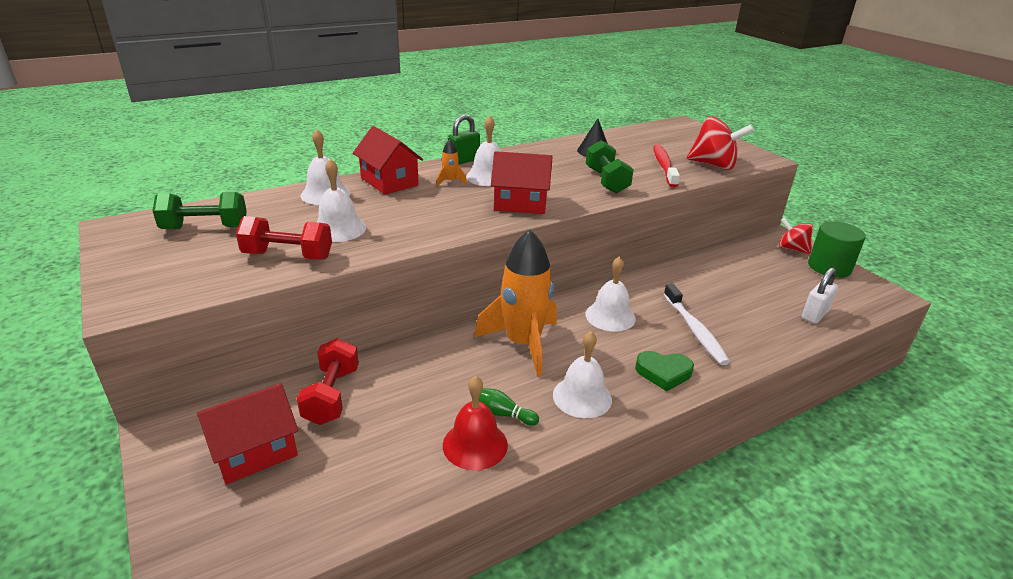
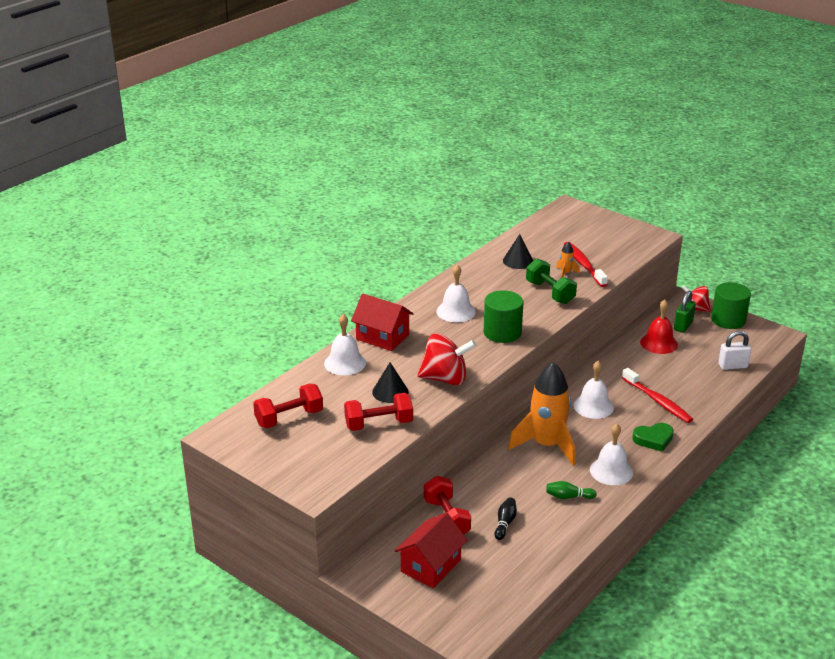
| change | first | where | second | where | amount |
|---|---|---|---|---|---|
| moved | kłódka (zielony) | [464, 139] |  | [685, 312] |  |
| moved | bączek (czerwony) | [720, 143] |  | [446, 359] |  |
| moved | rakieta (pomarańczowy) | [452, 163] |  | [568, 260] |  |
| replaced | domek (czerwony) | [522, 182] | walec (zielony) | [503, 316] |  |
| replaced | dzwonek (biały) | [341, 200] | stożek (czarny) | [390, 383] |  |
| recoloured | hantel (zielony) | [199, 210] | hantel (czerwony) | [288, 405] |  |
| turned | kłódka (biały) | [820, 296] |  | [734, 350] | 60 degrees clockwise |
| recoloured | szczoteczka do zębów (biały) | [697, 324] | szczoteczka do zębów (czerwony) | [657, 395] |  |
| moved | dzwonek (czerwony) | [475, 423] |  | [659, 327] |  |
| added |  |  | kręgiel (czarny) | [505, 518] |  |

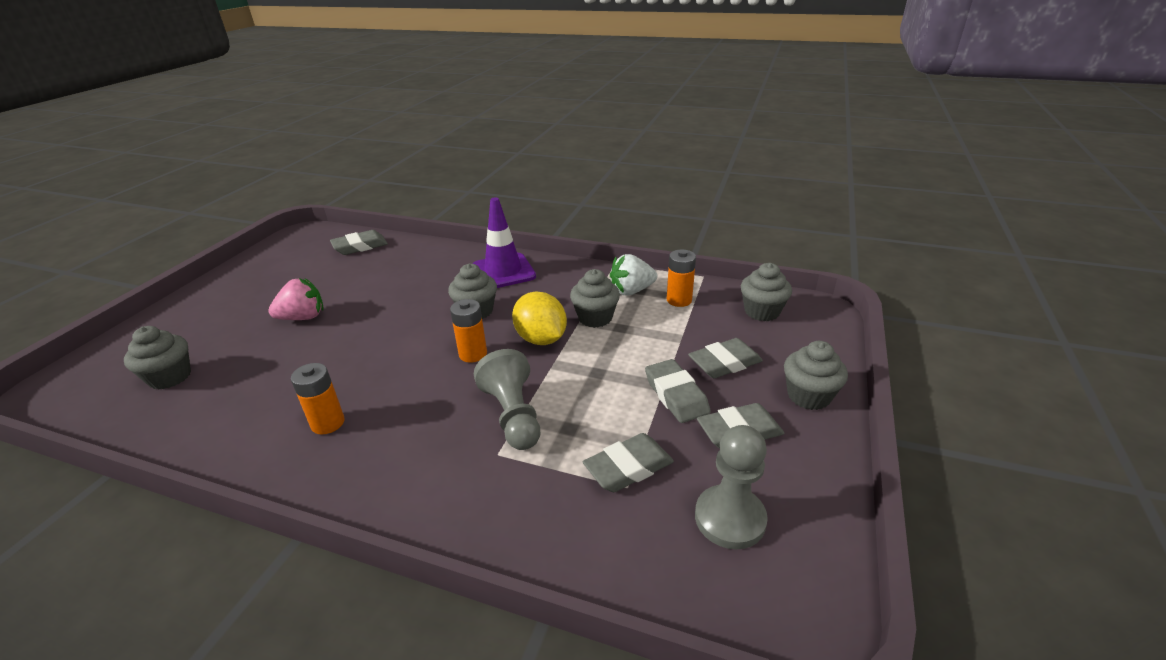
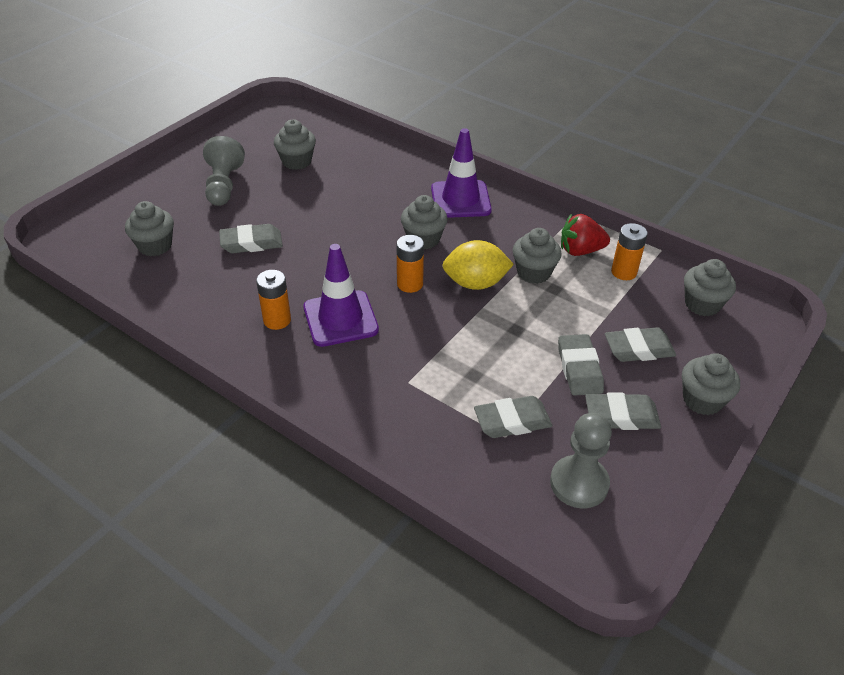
| change | first | where | second | where | amount |
|---|---|---|---|---|---|
| moved | gumka do mazania (szary) | [359, 242] |  | [251, 238] |  |
| recoloured | truskawka (biały) | [633, 275] | truskawka (czerwony) | [585, 235] |  |
| removed | truskawka (różowy) | [296, 299] |  |  |  |
| turned | cytryna (żółty) | [539, 318] |  | [478, 265] | 75 degrees counterclockwise |
| moved | pionek (szary) | [507, 399] |  | [224, 171] |  |
| added |  |  | muffinka (szary) | [295, 144] |  |
| added |  |  | pachołek (fioletowy) | [341, 295] |  |

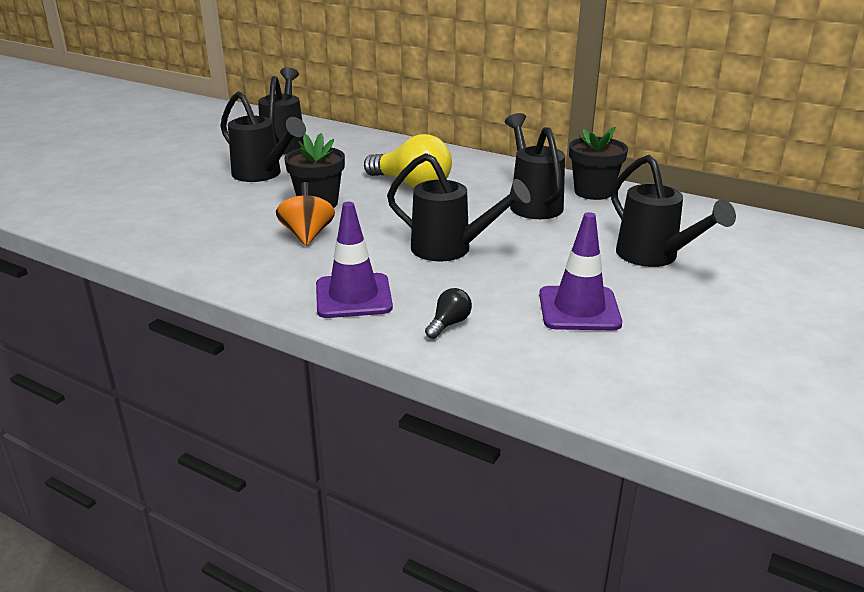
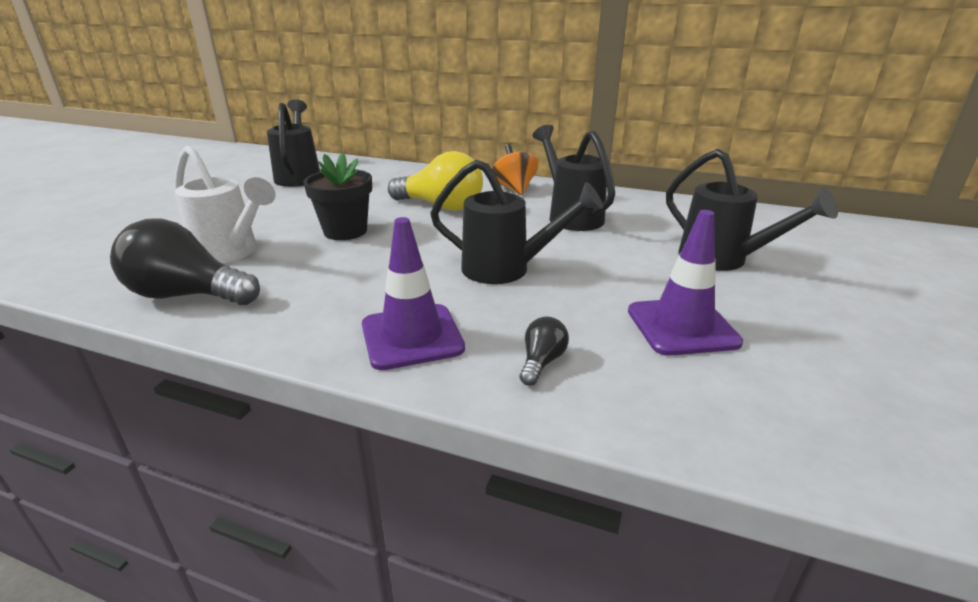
| change | first | where | second | where | amount |
|---|---|---|---|---|---|
| removed | konewka (czarny) | [263, 136] |  |  |  |
| removed | doniczka (czarny) | [598, 163] |  |  |  |
| moved | bączek (pomarańczowy) | [305, 214] |  | [515, 169] |  |
| added |  |  | konewka (biały) | [225, 205] |  |
| added |  |  | żarówka (czarny) | [185, 262] |  |

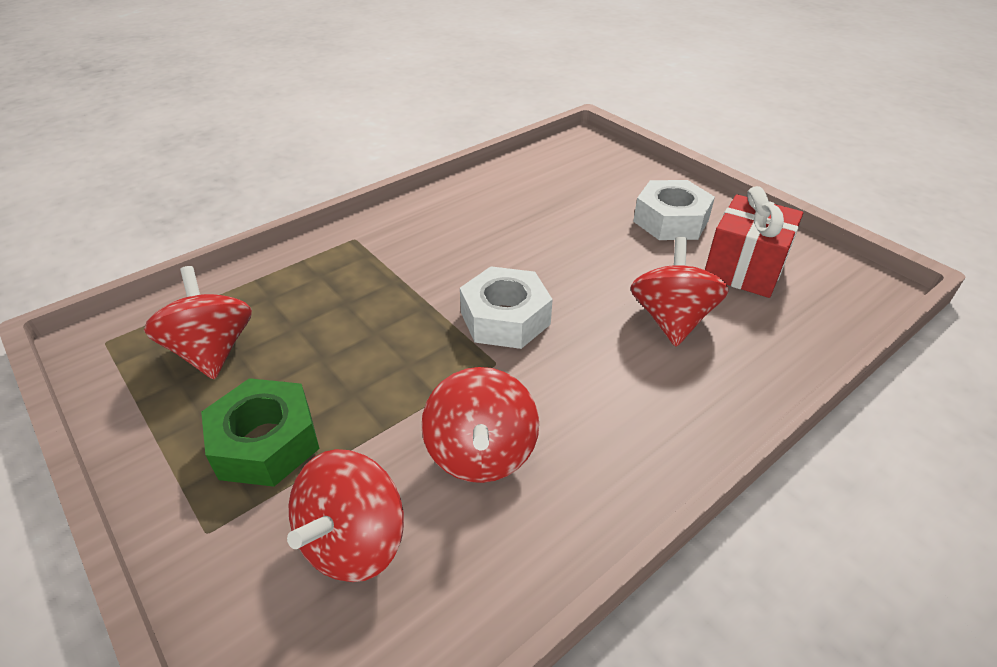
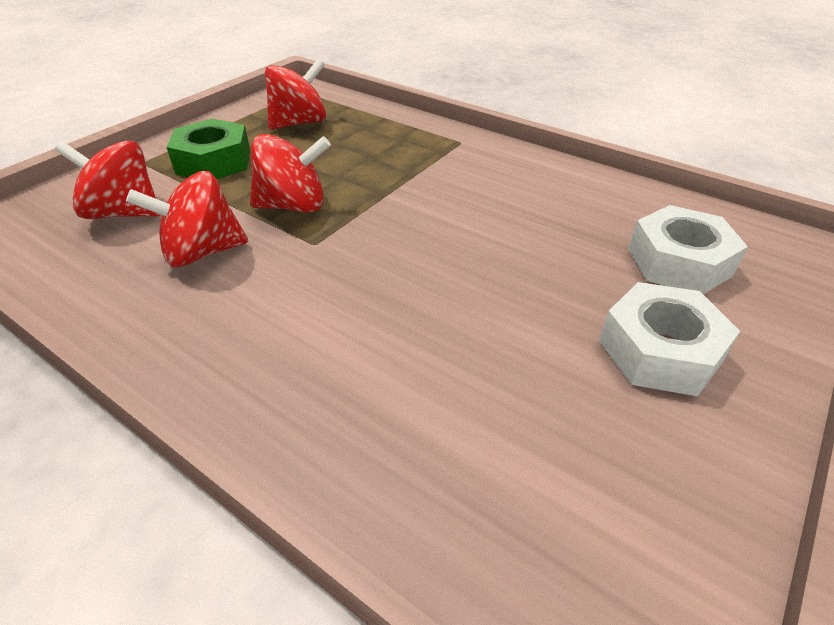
| change | first | where | second | where | amount |
|---|---|---|---|---|---|
| removed | prezent (czerwony) | [754, 242] |  |  |  |
| moved | bączek (czerwony) | [680, 292] |  | [290, 173] |  |
| moved | nakrętka (biały) | [506, 307] |  | [688, 249] |  |

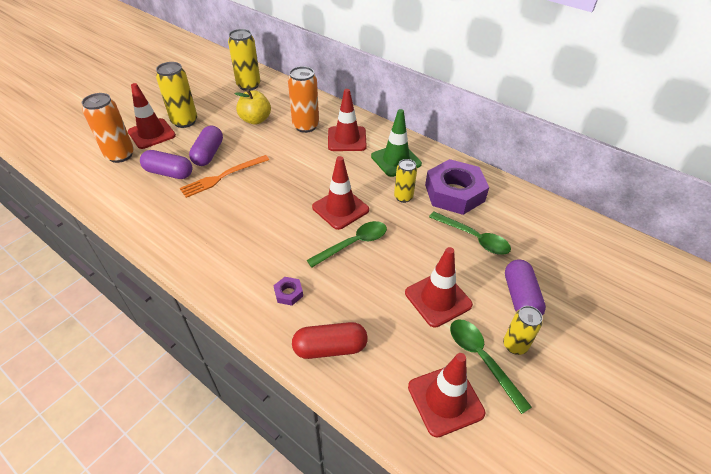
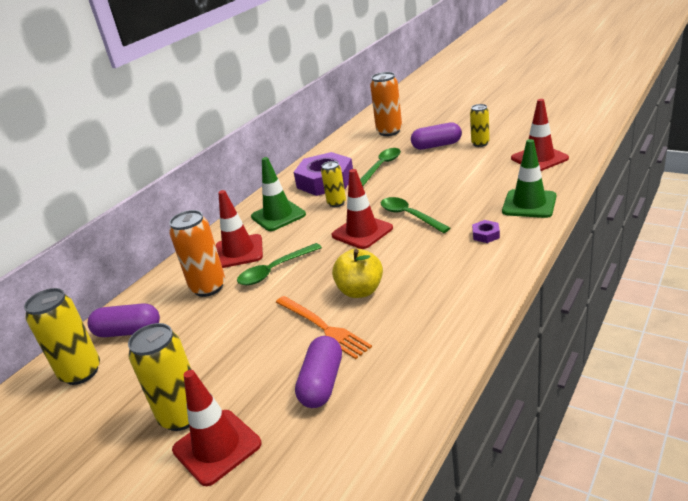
| change | first | where | second | where | amount |
|---|---|---|---|---|---|
| moved | jabłko (żółty) | [253, 107] |  | [357, 273] |  |
| moved | puszka (pomarańczowy) | [108, 128] |  | [386, 104] |  |
| moved | kapsułka (fioletowy) | [206, 146] |  | [124, 320] |  |
| removed | pachołek (czerwony) | [439, 287] |  |  |  |
| moved | łyżka (zielony) | [491, 366] |  | [279, 264] |  |
| replaced | kapsułka (czerwony) | [330, 340] | pachołek (zielony) | [529, 178] |  |

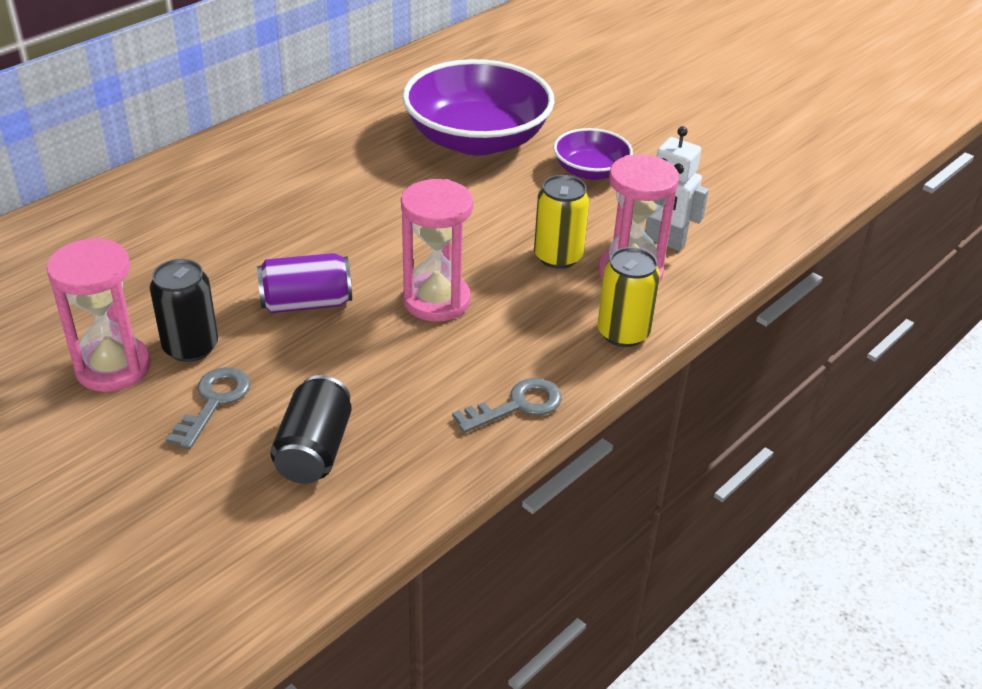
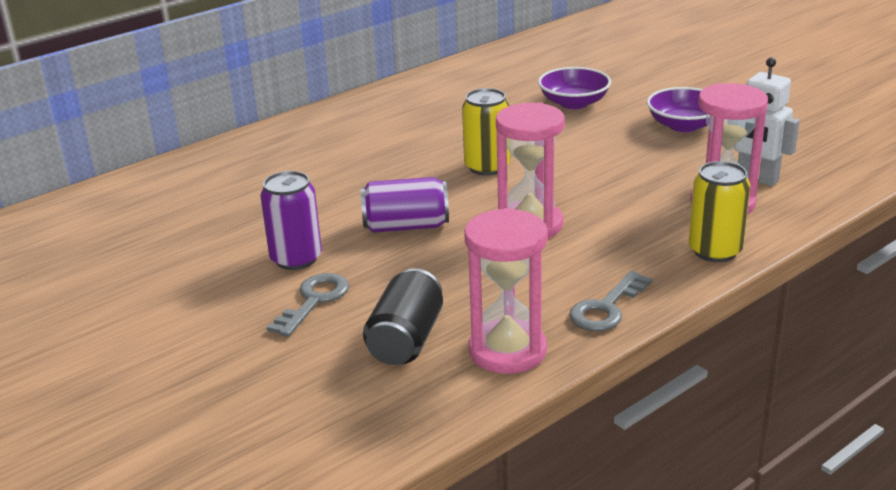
| change | first | where | second | where | amount |
|---|---|---|---|---|---|
| resized | miska (fioletowy) | [478, 107] |  | [574, 88] | x0.51 |
| moved | puszka (żółty) | [561, 222] |  | [486, 132] |  |
| moved | klepsydra (różowy) | [98, 315] |  | [506, 291] |  |
| recoloured | puszka (czarny) | [184, 310] | puszka (fioletowy) | [291, 220] |  |
| turned | klucz (szary) | [507, 405] |  | [610, 301] | 150 degrees clockwise |

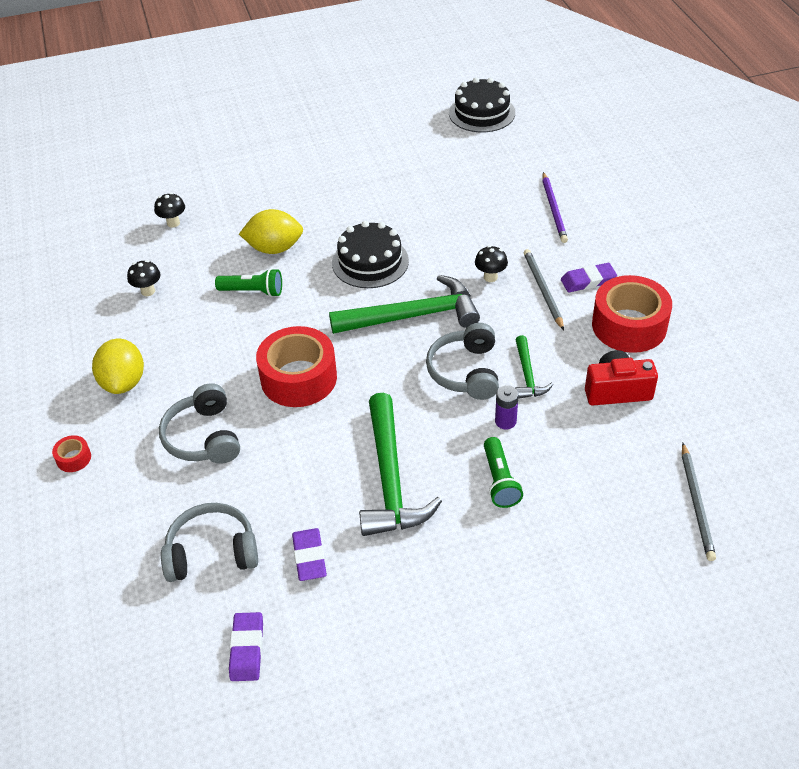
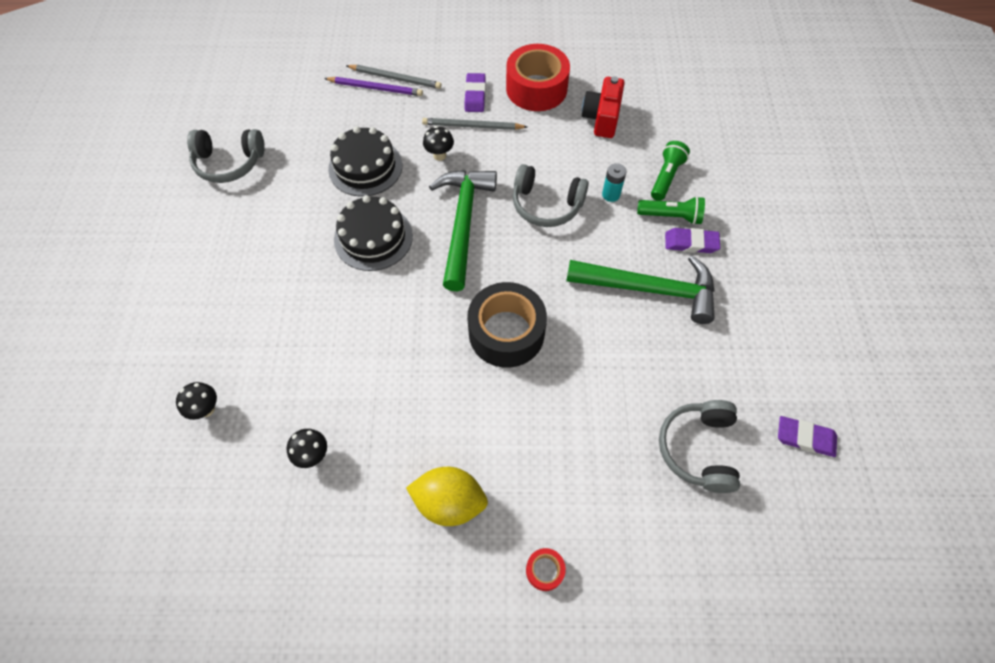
| change | first | where | second | where | amount |
|---|---|---|---|---|---|
| moved | tort (czarny) | [482, 104] |  | [365, 161] |  |
| removed | cytryna (żółty) | [271, 231] |  |  |  |
| moved | latarka (zielony) | [248, 282] |  | [670, 171] |  |
| recoloured | taśma klejąca (czerwony) | [296, 366] | taśma klejąca (czarny) | [507, 325] |  |
| removed | młotek (zielony) | [534, 367] |  |  |  |
| moved | słuchawki (szary) | [199, 423] |  | [226, 156] |  |
| recoloured | bateria (fioletowy) | [507, 407] | bateria (turkusowy) | [614, 182] |  |
| moved | ołówek (szary) | [699, 502] |  | [393, 77] |  |
| moved | gumka do mazania (fioletowy) | [309, 554] |  | [692, 240] |  |

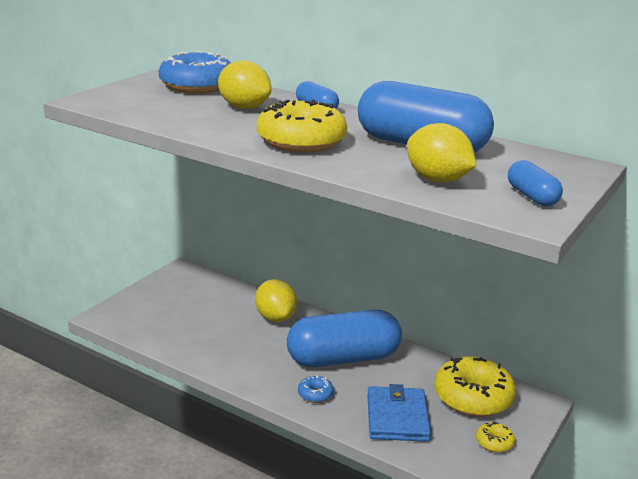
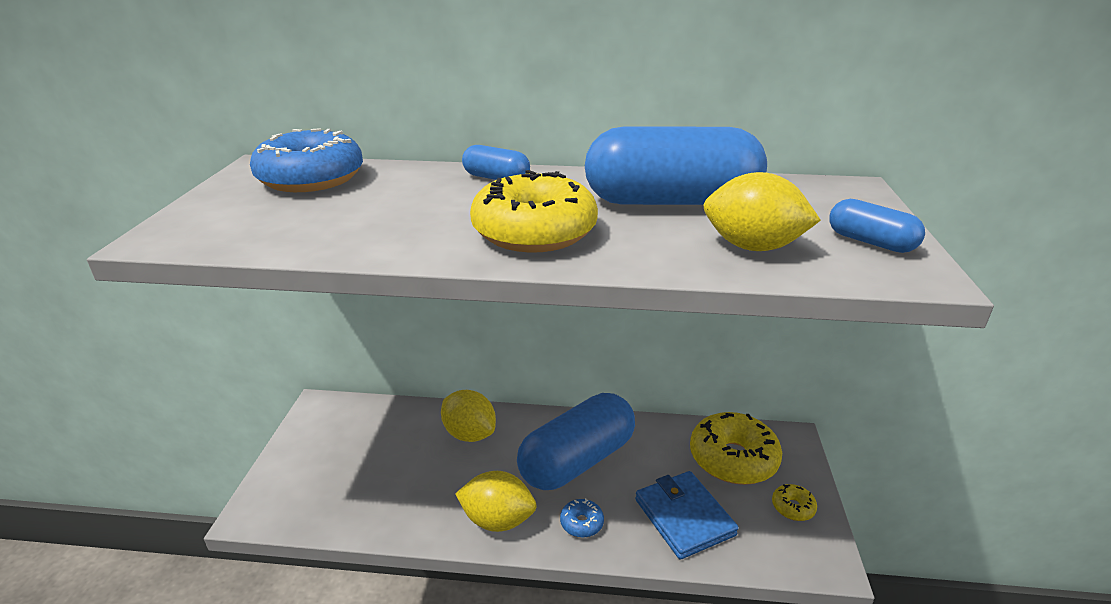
| change | first | where | second | where | amount |
|---|---|---|---|---|---|
| moved | cytryna (żółty) | [245, 84] |  | [496, 501] |  |

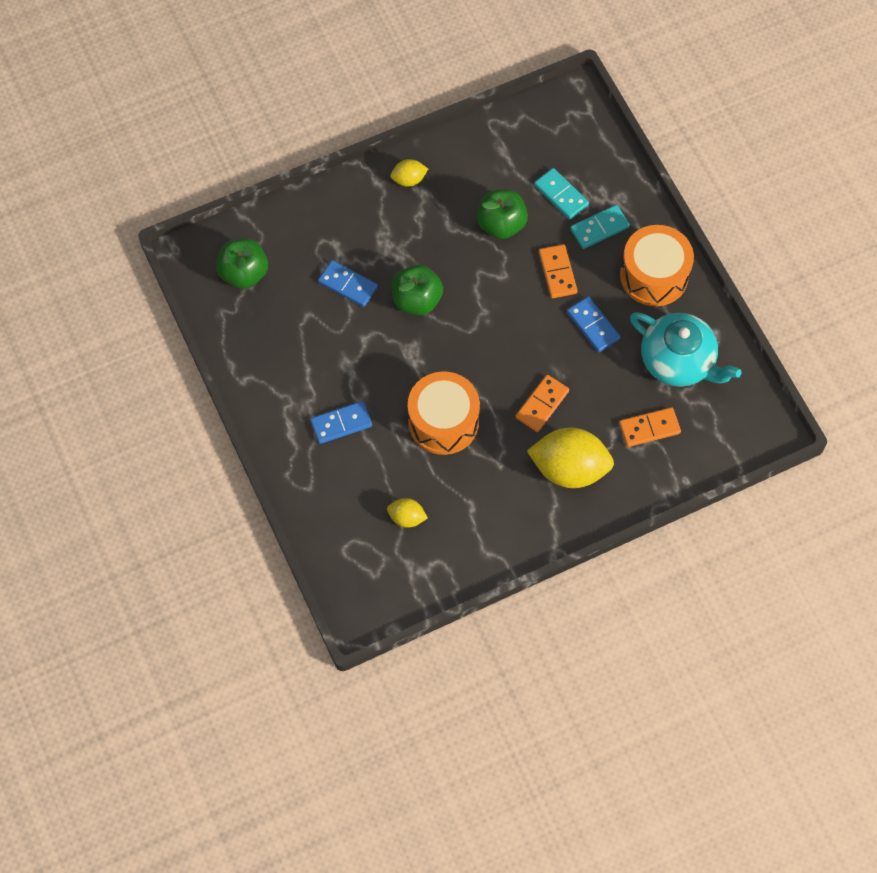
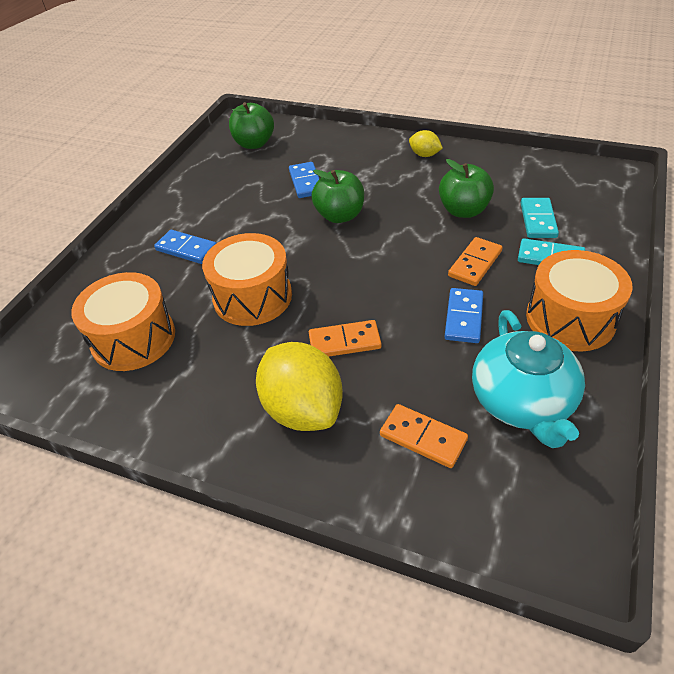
| change | first | where | second | where | amount |
|---|---|---|---|---|---|
| replaced | cytryna (żółty) | [407, 513] | bęben (pomarańczowy) | [123, 321] |  |

